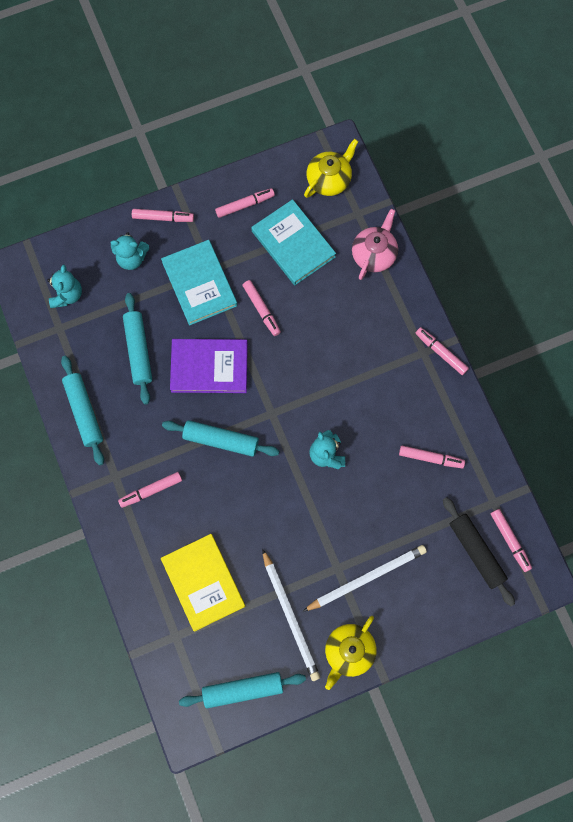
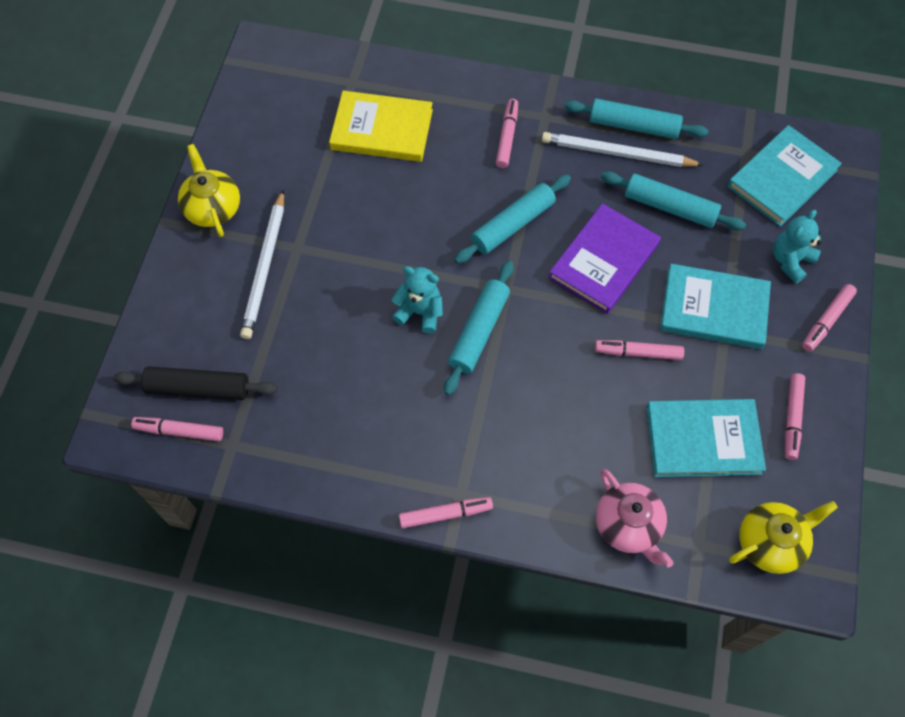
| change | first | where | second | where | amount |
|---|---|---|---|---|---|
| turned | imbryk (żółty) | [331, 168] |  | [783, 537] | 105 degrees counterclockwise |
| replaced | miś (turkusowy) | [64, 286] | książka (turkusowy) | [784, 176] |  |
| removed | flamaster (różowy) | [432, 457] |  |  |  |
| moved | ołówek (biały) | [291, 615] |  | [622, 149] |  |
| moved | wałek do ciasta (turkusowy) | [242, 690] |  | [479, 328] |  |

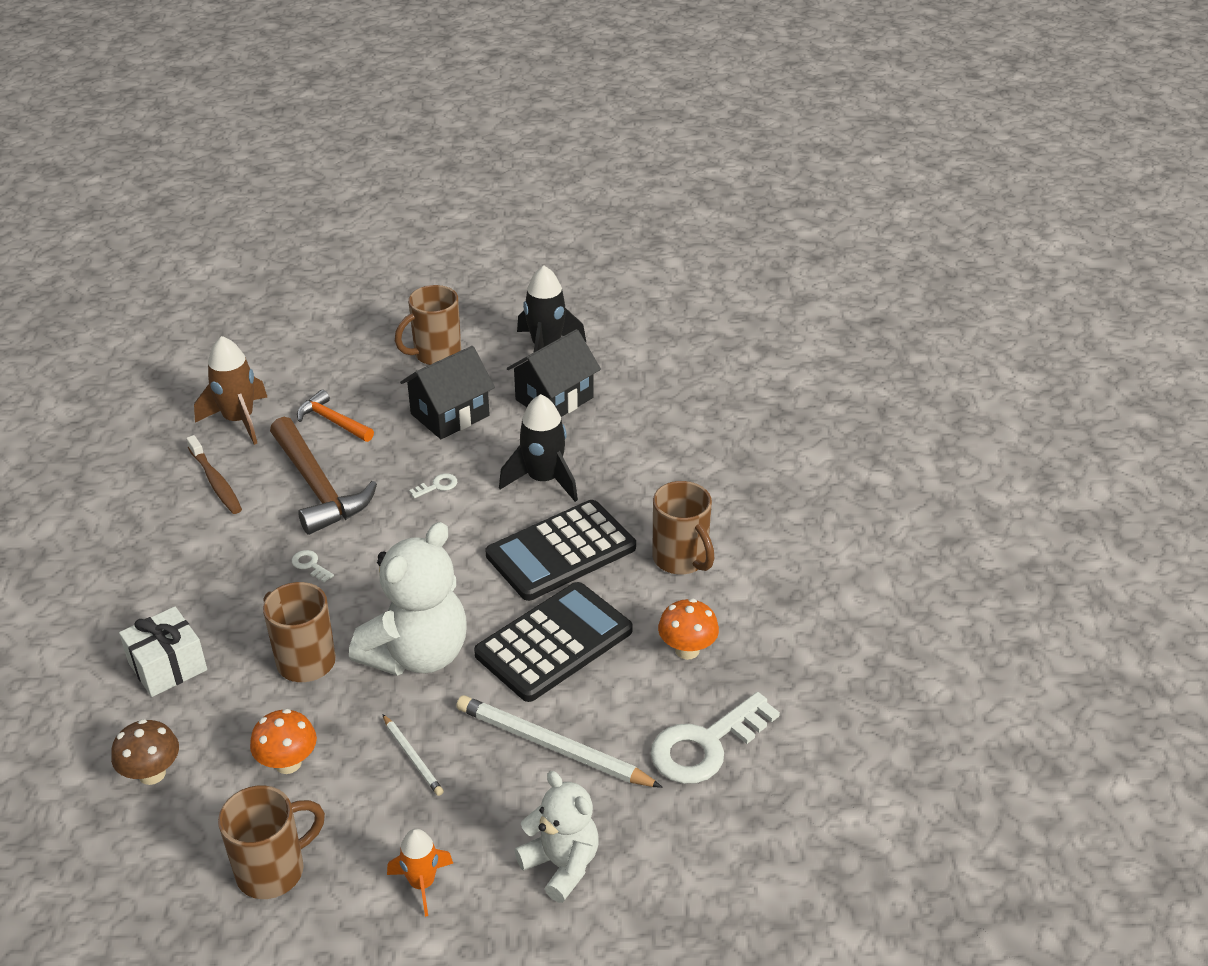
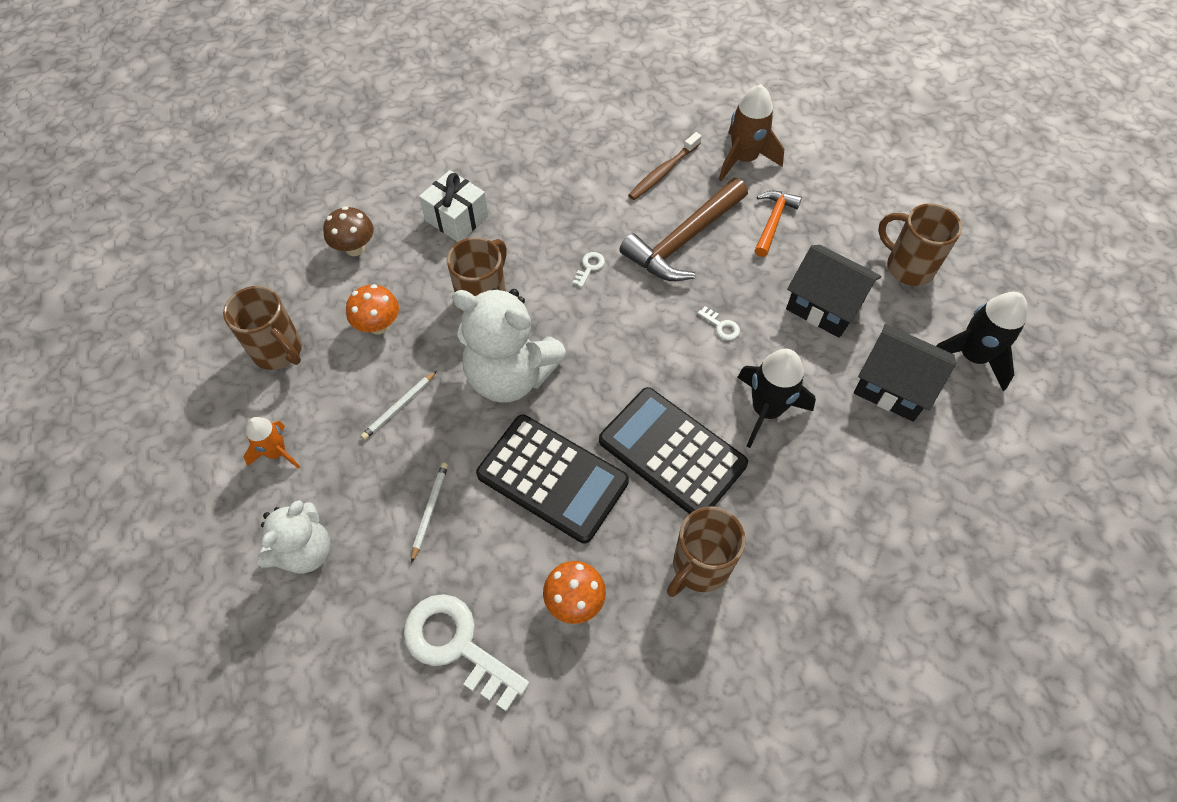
| change | first | where | second | where | amount |
|---|---|---|---|---|---|
| resized | ołówek (biały) | [559, 742] |  | [429, 513] | x0.52 |

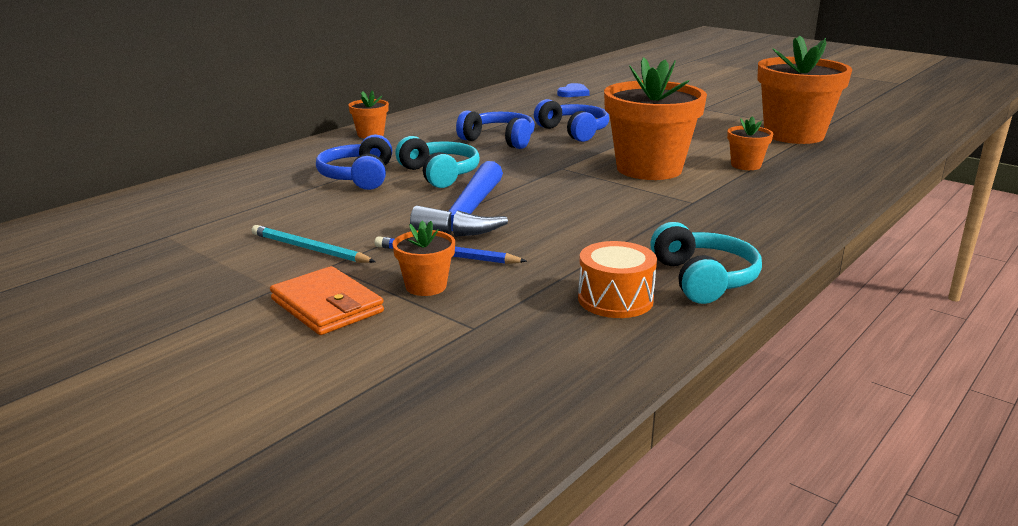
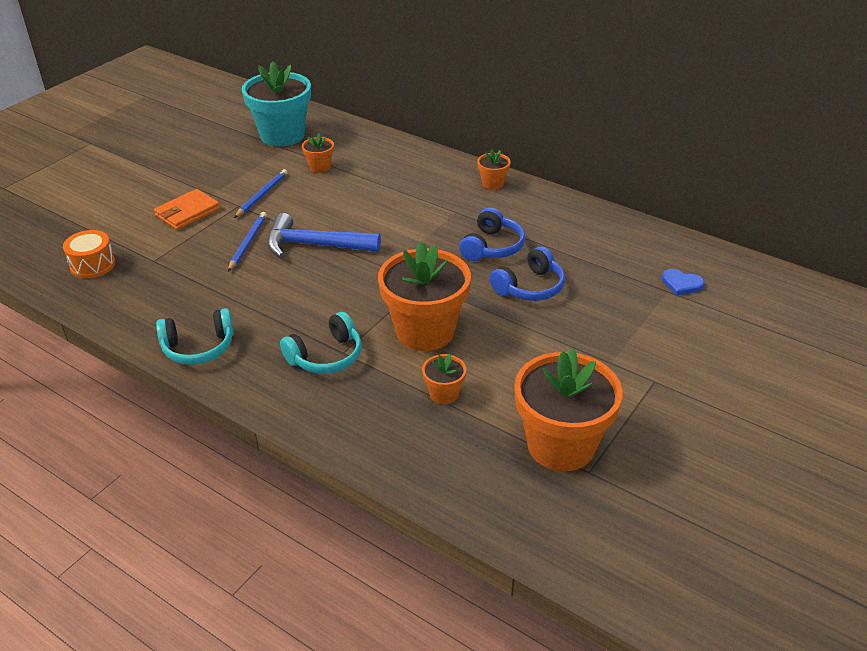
| change | first | where | second | where | amount |
|---|---|---|---|---|---|
| removed | słuchawki (niebieski) | [354, 162] |  |  |  |
| moved | słuchawki (turkusowy) | [437, 162] |  | [321, 343] |  |
| moved | doniczka (pomarańczowy) | [423, 258] |  | [318, 153] |  |
| recoloured | ołówek (turkusowy) | [314, 244] | ołówek (niebieski) | [261, 193] |  |
| moved | bęben (pomarańczowy) | [617, 279] |  | [89, 254] |  |
| added |  |  | doniczka (turkusowy) | [276, 104] |  |

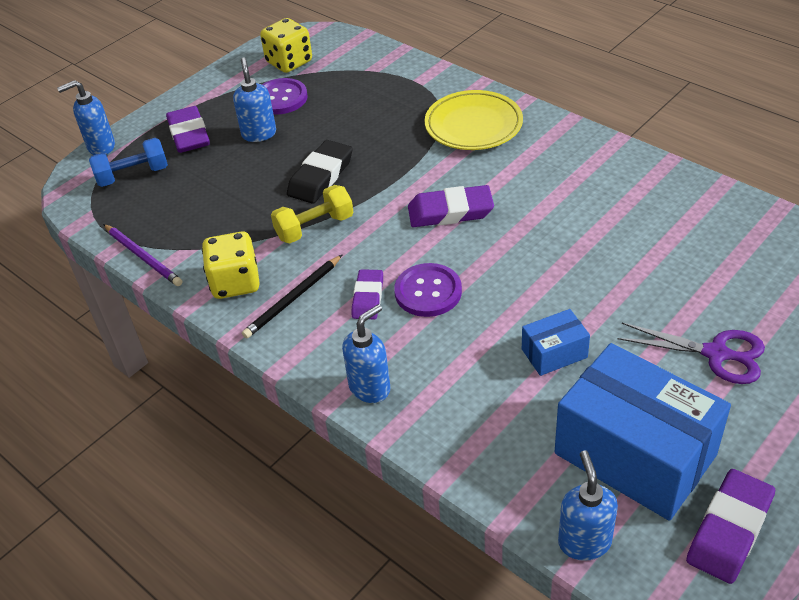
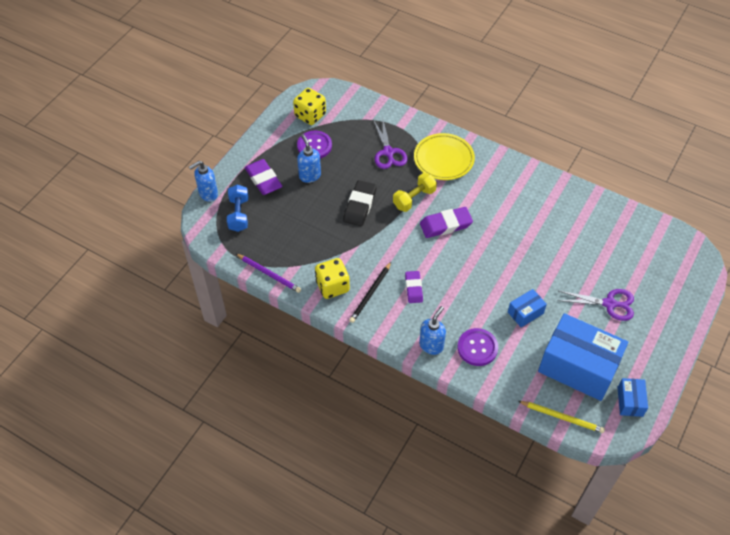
| change | first | where | second | where | amount |
|---|---|---|---|---|---|
| turned | hantel (niebieski) | [128, 162] |  | [237, 208] | 60 degrees counterclockwise |
| moved | hantel (żółty) | [312, 214] |  | [415, 192] |  |
| moved | guzik (fioletowy) | [428, 290] |  | [477, 347] |  |
| replaced | dozownik mydła (niebieski) | [588, 505] | ołówek (żółty) | [561, 417] |  |
| replaced | gumka do mazania (fioletowy) | [730, 526] | pudełko (niebieski) | [632, 397] |  |
| added |  |  | nożyczki (fioletowy) | [390, 143] |  |

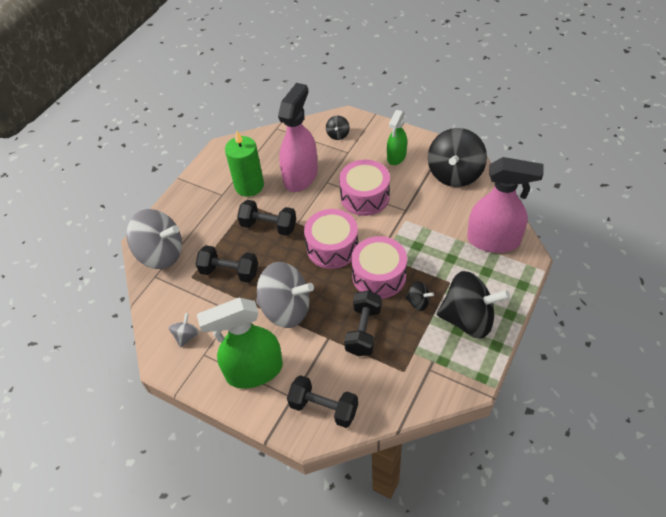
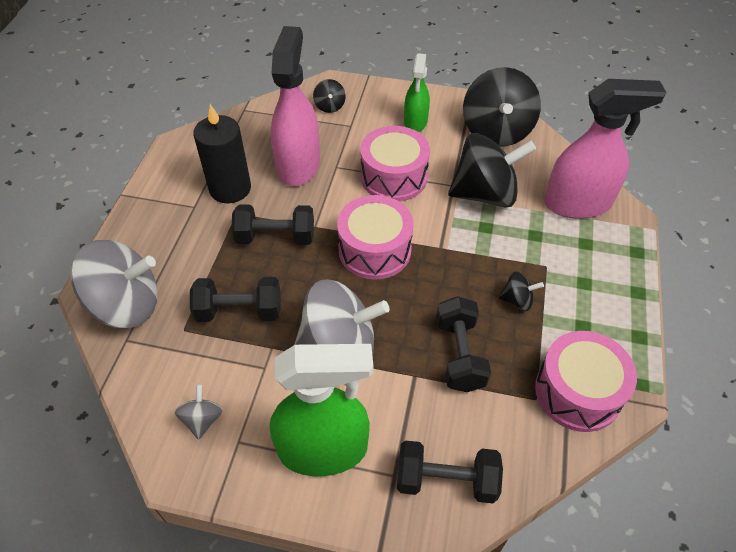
| change | first | where | second | where | amount |
|---|---|---|---|---|---|
| recoloured | świeca (zielony) | [244, 163] | świeca (czarny) | [222, 153] |  |
| moved | bęben (różowy) | [379, 267] |  | [586, 381] |  |
| moved | bączek (czarny) | [473, 305] |  | [492, 170] |  |
| turned | spryskiwacz (zielony) | [240, 343] |  | [321, 410] | 150 degrees counterclockwise |

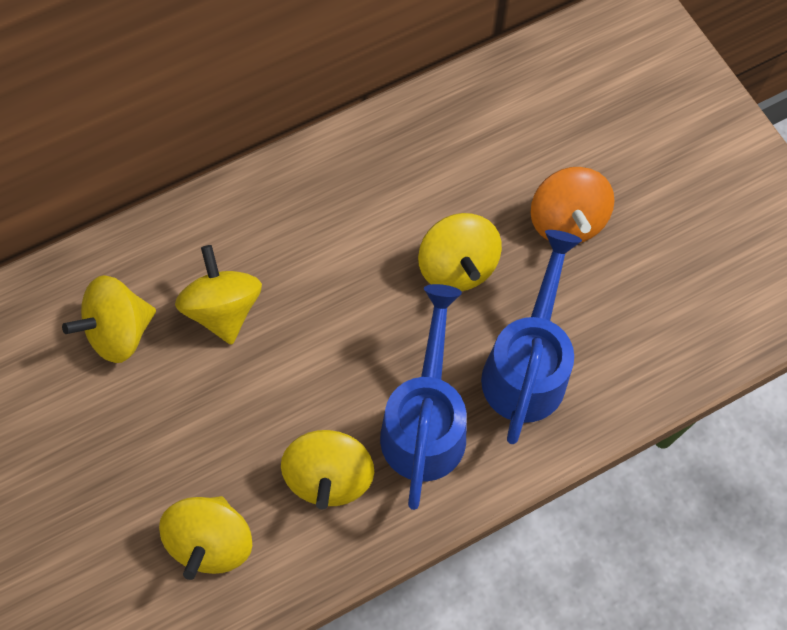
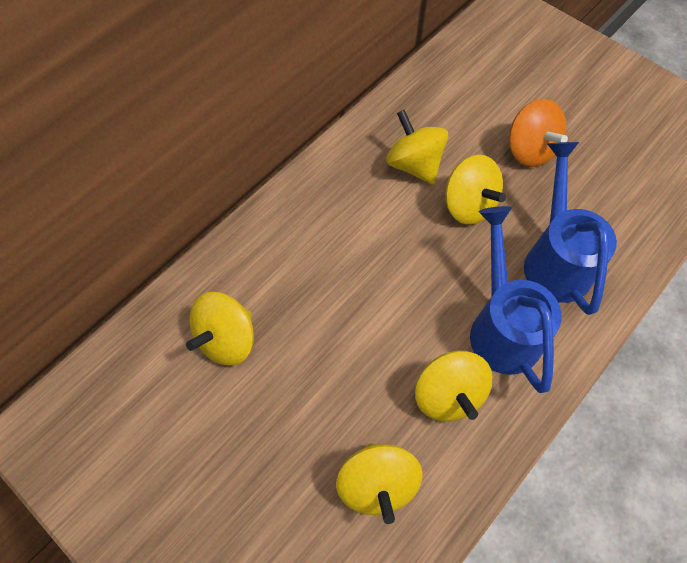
| change | first | where | second | where | amount |
|---|---|---|---|---|---|
| moved | bączek (żółty) | [218, 295] |  | [417, 147] |  |

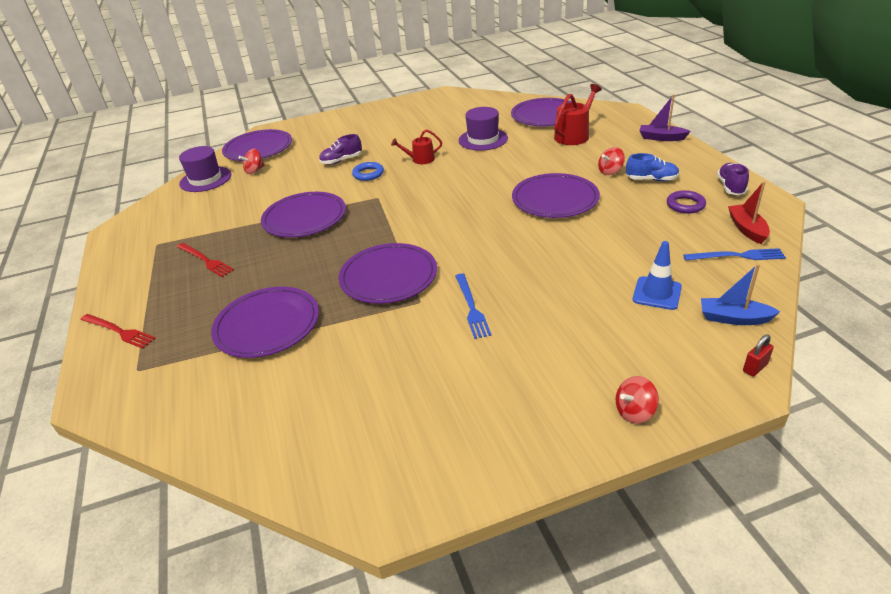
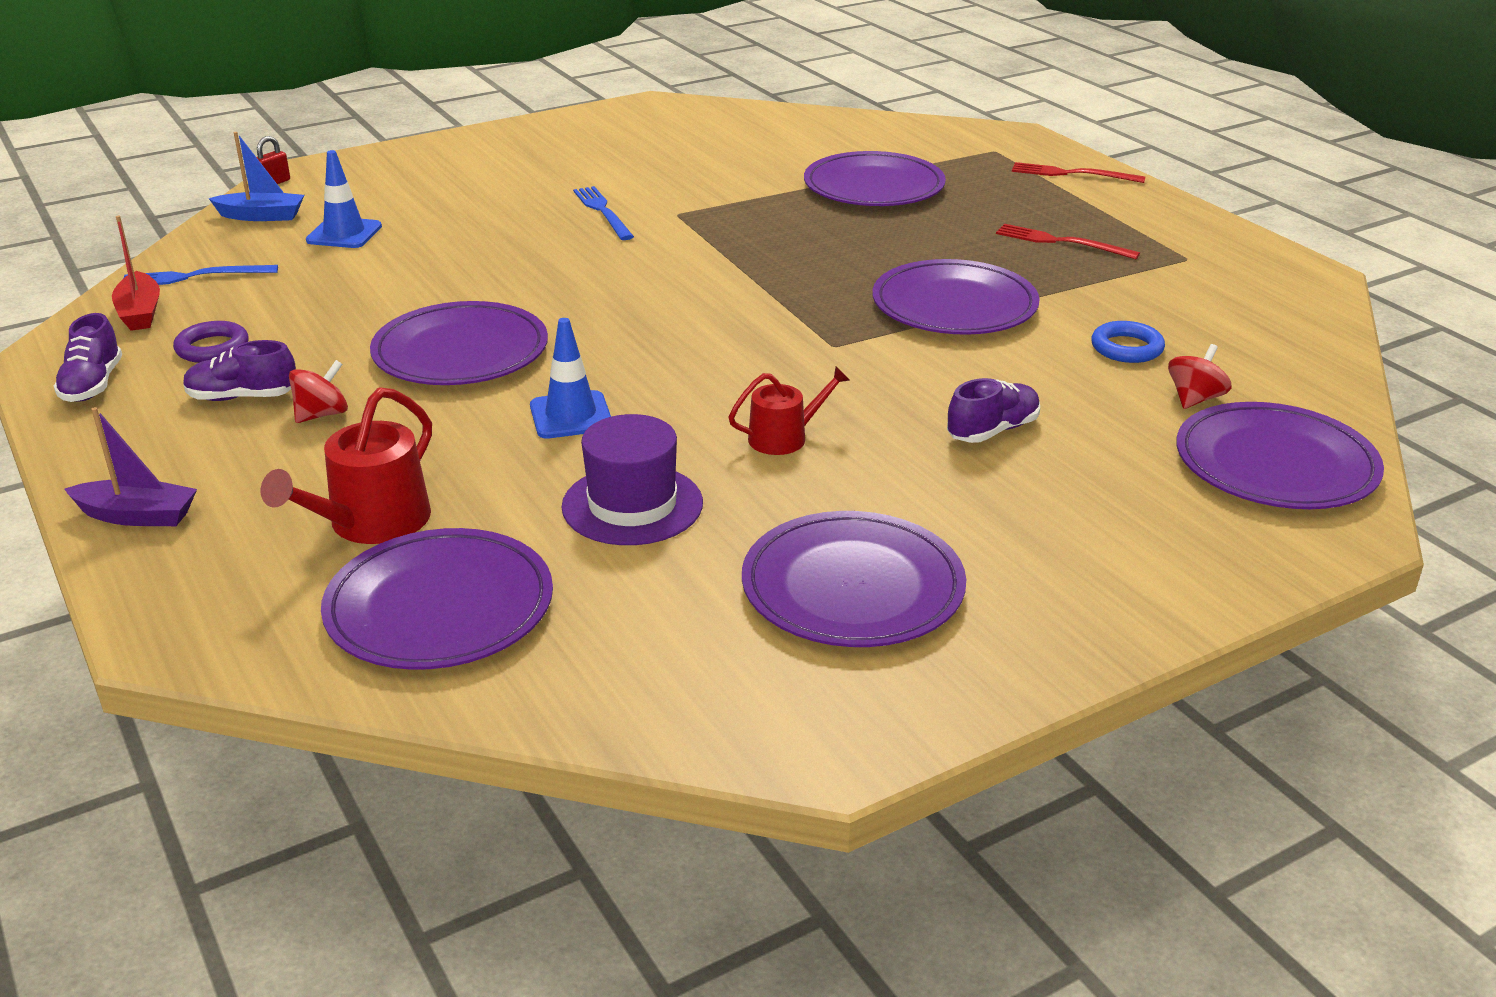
| change | first | where | second | where | amount |
|---|---|---|---|---|---|
| removed | kapelusz (fioletowy) | [205, 169] |  |  |  |
| recoloured | but (niebieski) | [653, 167] | but (fioletowy) | [239, 370] |  |
| moved | pierścień (niebieski) | [368, 171] |  | [1128, 342] |  |
| moved | talerz (fioletowy) | [388, 273] |  | [854, 579] |  |
| removed | bączek (czerwony) | [637, 400] |  |  |  |
| added |  |  | pachołek (niebieski) | [570, 378] |  |

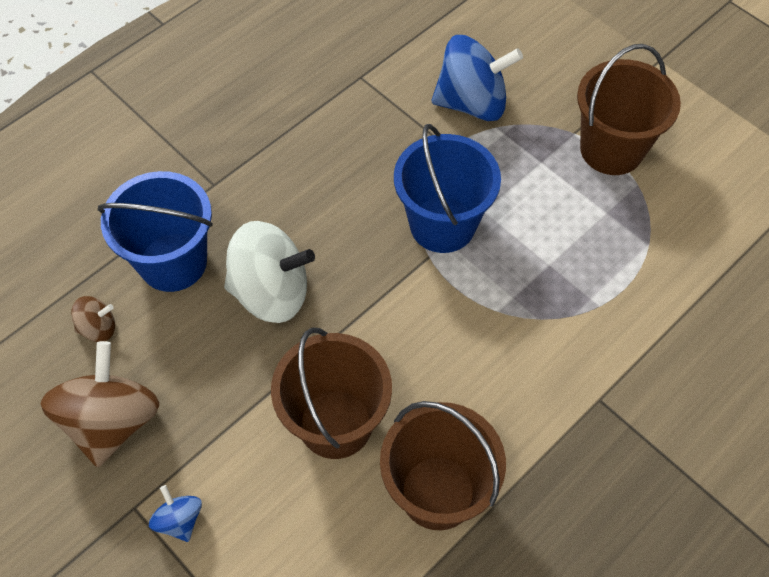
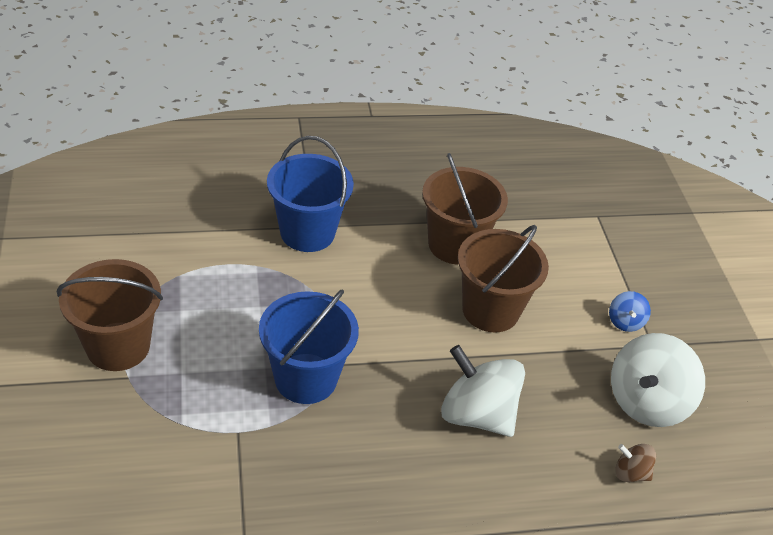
| change | first | where | second | where | amount |
|---|---|---|---|---|---|
| removed | bączek (niebieski) | [477, 78] |  |  |  |
| moved | wiadro (niebieski) | [155, 231] |  | [310, 194] |  |
| recoloured | bączek (brązowy) | [100, 404] | bączek (biały) | [658, 380] |  |

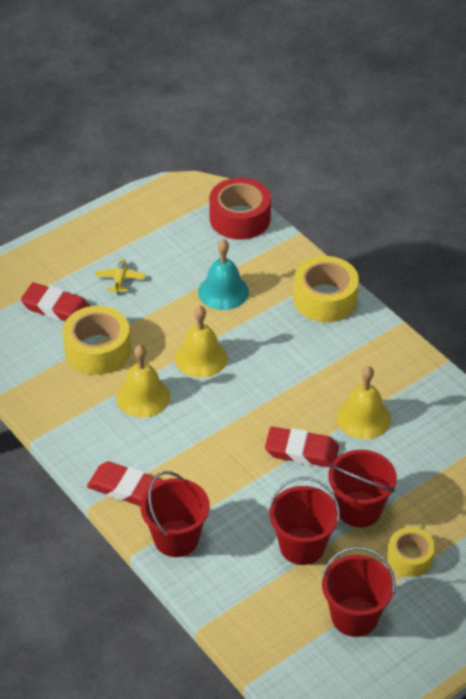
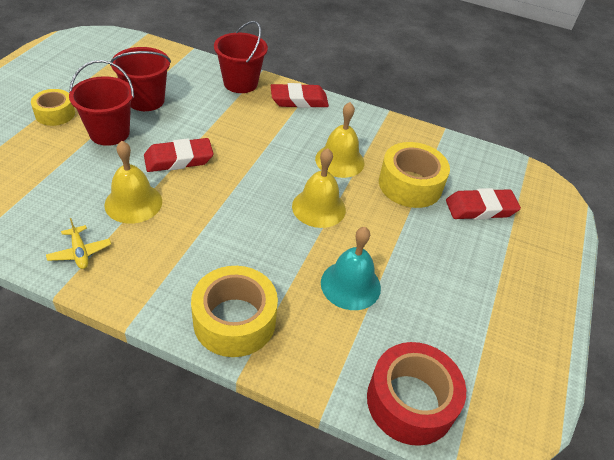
| change | first | where | second | where | amount |
|---|---|---|---|---|---|
| moved | samolot (żółty) | [120, 276] |  | [78, 243] |  |
| removed | wiadro (czerwony) | [358, 591] |  |  |  |

